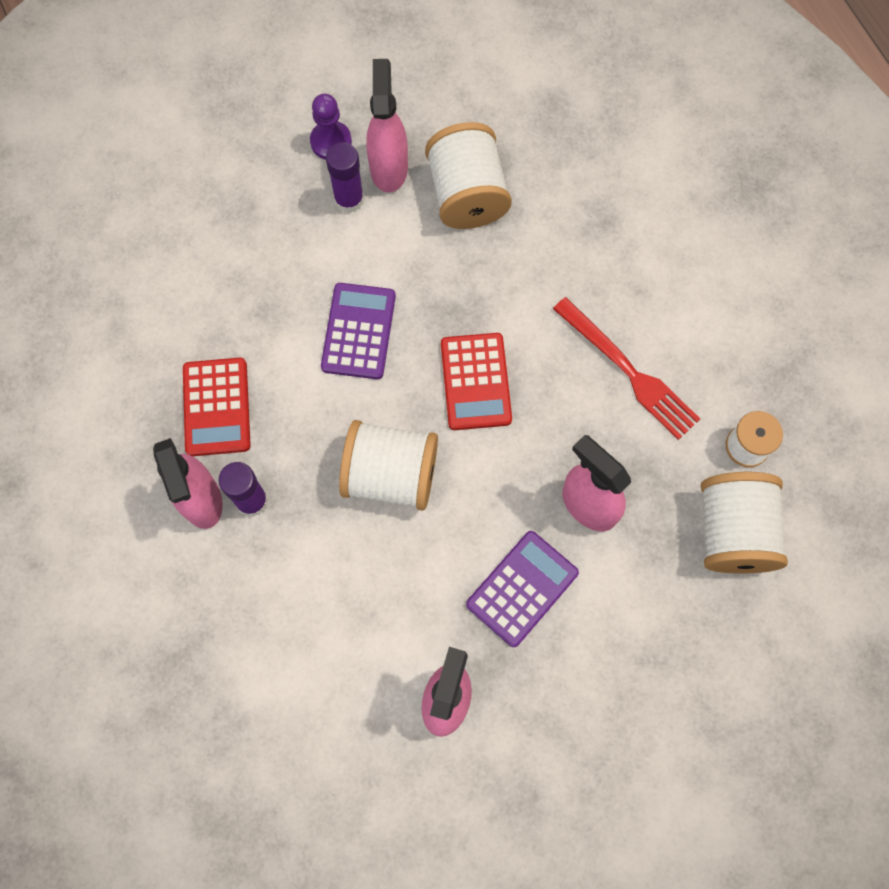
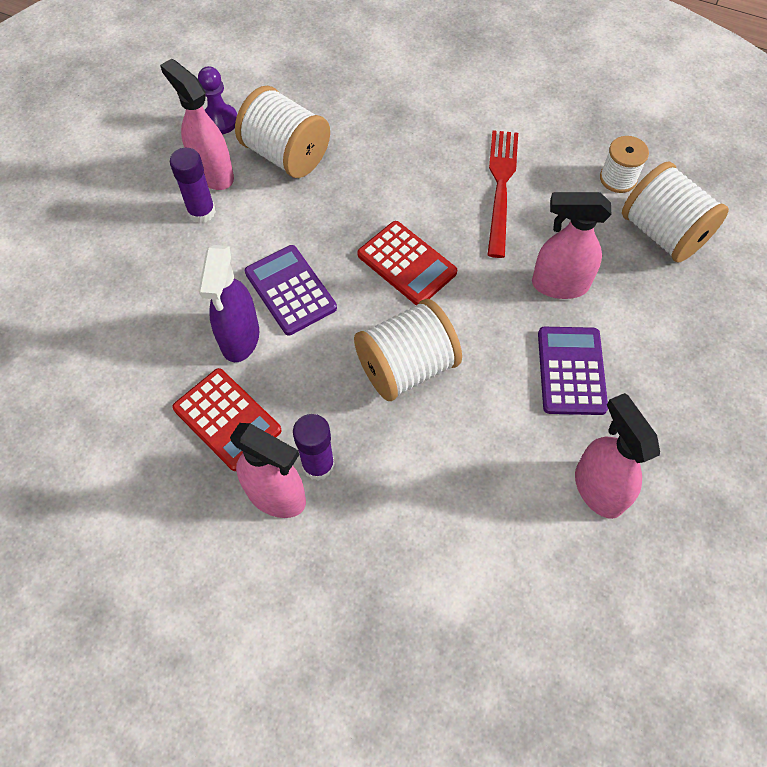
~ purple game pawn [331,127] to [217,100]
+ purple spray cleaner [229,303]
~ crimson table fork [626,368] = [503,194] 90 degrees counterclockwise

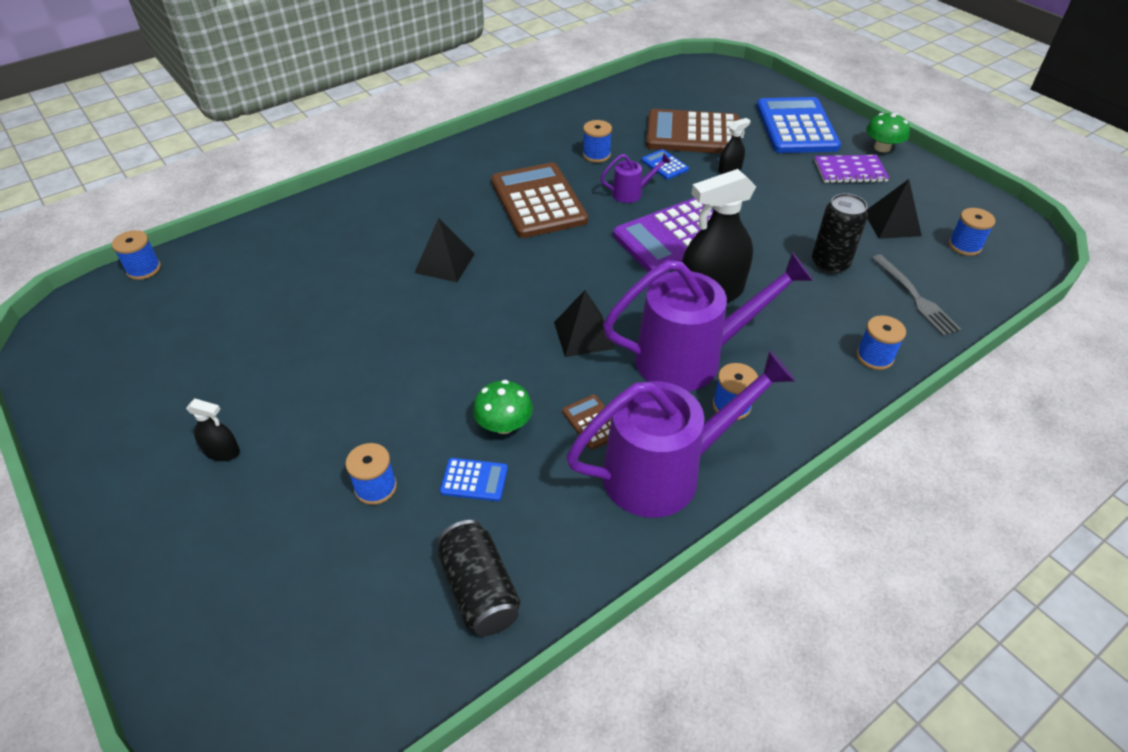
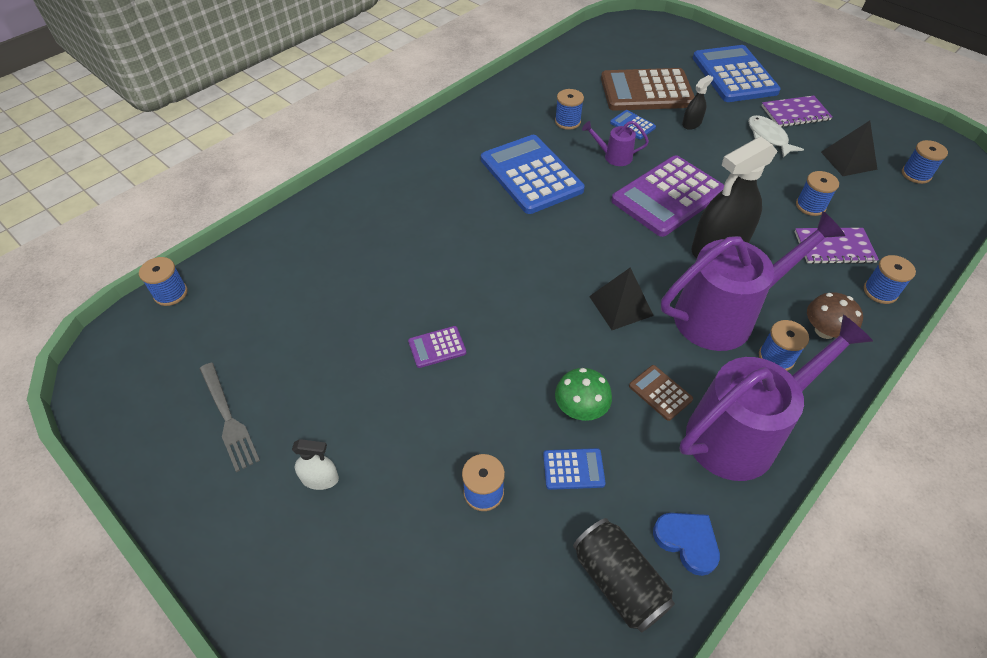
~ gray table fork [916,295] to [230,417]
~ jet-black spray cleaner [213,430] to pure white spray cleaner [315,464]
+ purple calculator [437,347]
~ brown calculator [539,200] to blue calculator [533,174]
~ purple sprinkling can [635,178] = [615,143] 150 degrees counterclockwise
+ blue heart [686,544]
+ pure white toy fish [776,136]
+ purple exercise book [837,246]
~ jet-black can [840,233] to blue bobbin [817,193]
+ brown fungus [835,315]
- jet-black pyramid shape [444,250]
- leaf-green fungus [888,132]

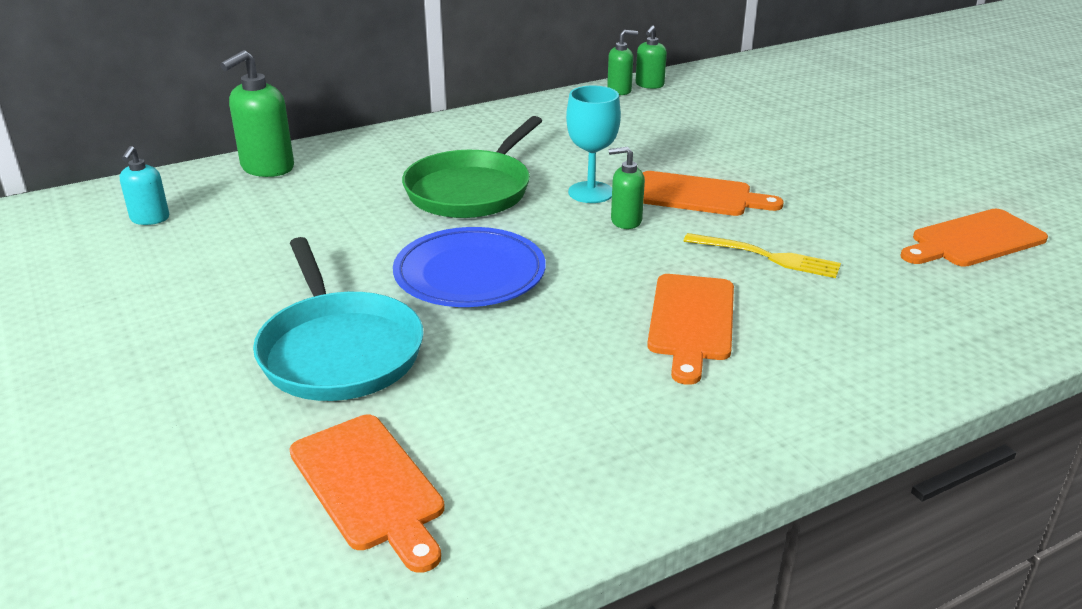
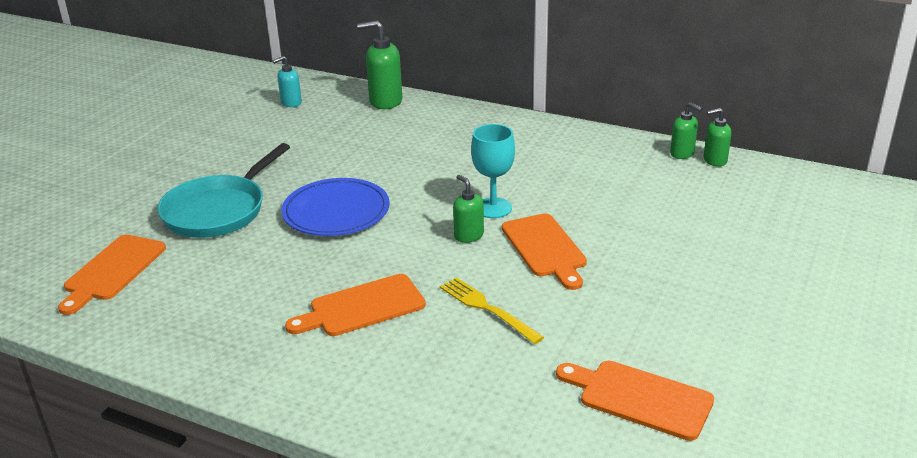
~ golden table fork [762,255] = [492,310] 150 degrees clockwise
- leaf-green pan [472,167]

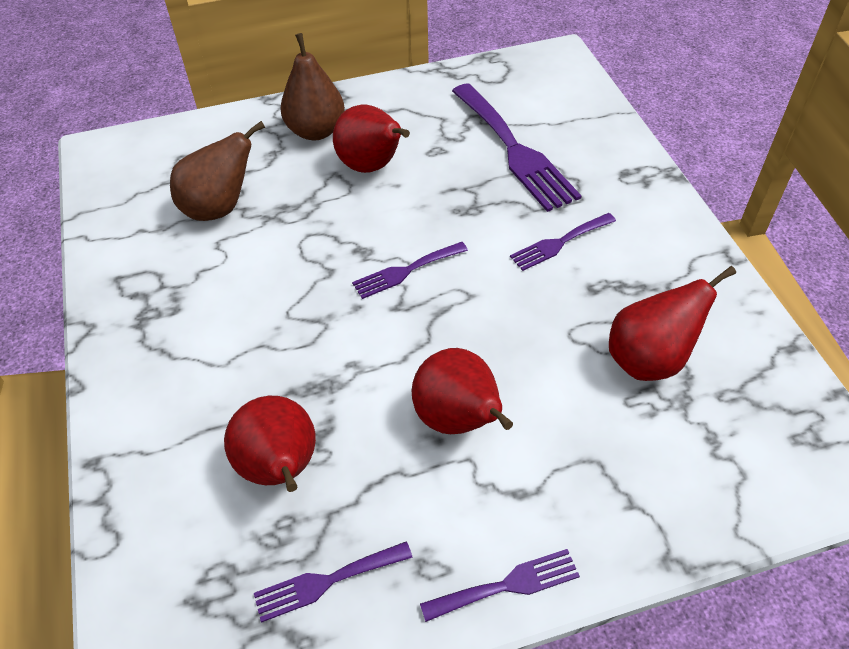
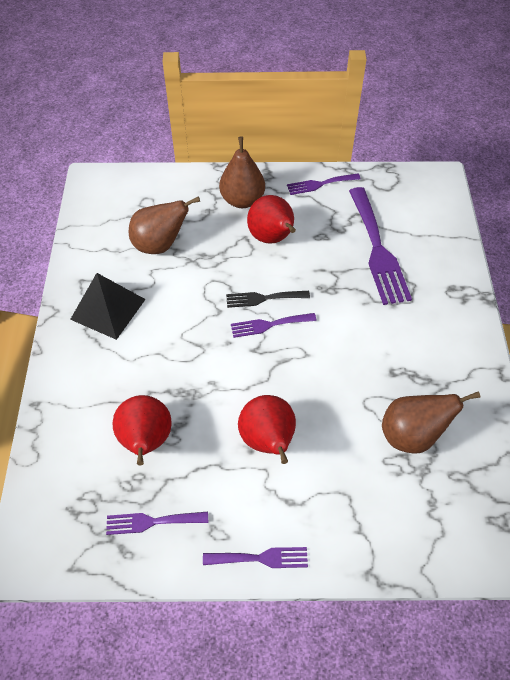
+ jet-black pyramid shape [108,306]
+ jet-black table fork [268,299]
~ purple table fork [563,242] to [324,184]
~ crimson pear fruit [672,323] to brown pear fruit [431,422]

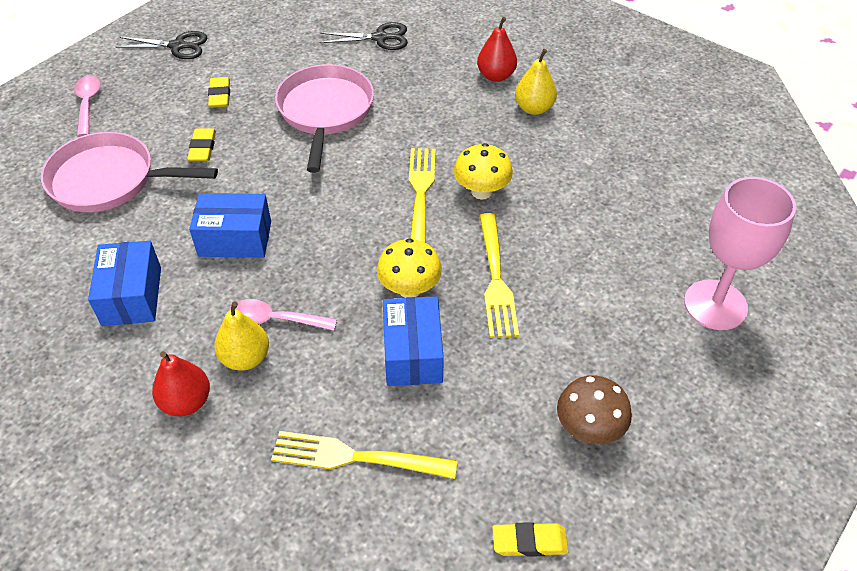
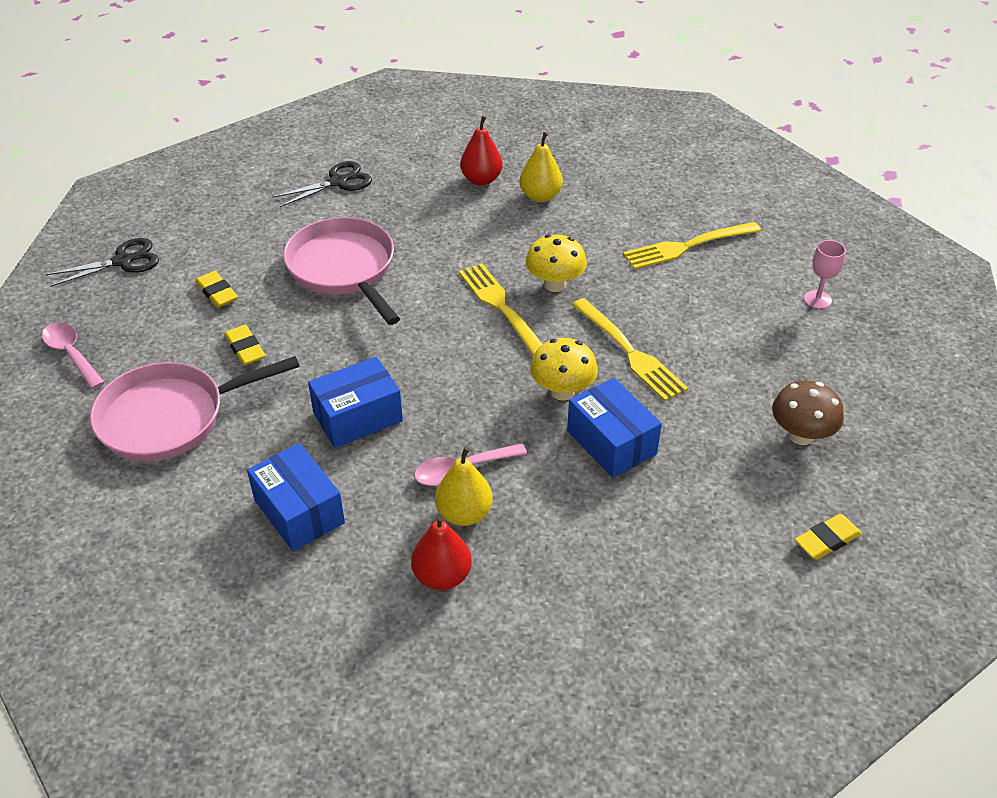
~ golden table fork [364,455] to [692,246]
~ rosy goblet [740,253] = [825,274] x0.47

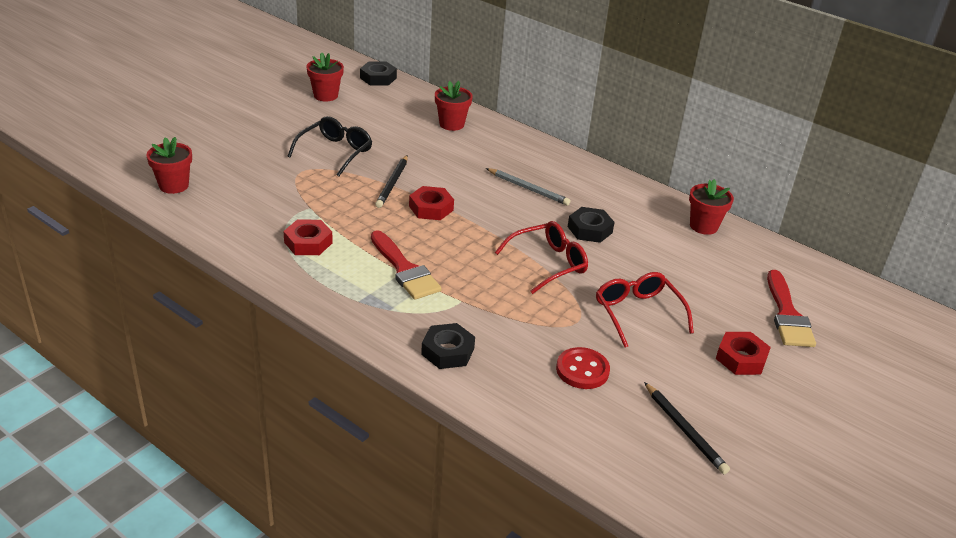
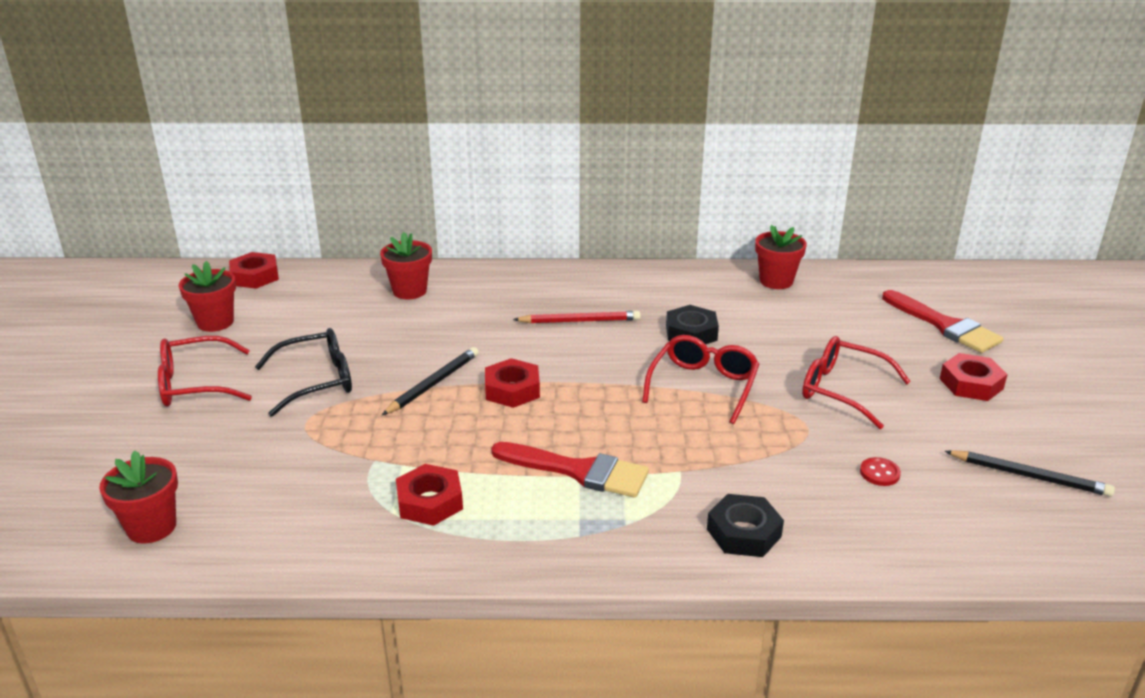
+ crimson eyeglasses [205,371]
~ jet-black hex nut [378,73] to crimson hex nut [254,270]
~ jet-black eyeglasses [330,146] = [303,372] 75 degrees clockwise
~ jet-black lead pencil [391,181] = [430,381] 120 degrees counterclockwise
~ gray lead pencil [528,187] to crimson lead pencil [577,317]
~ crimson sewing button [583,368] = [880,471] x0.58

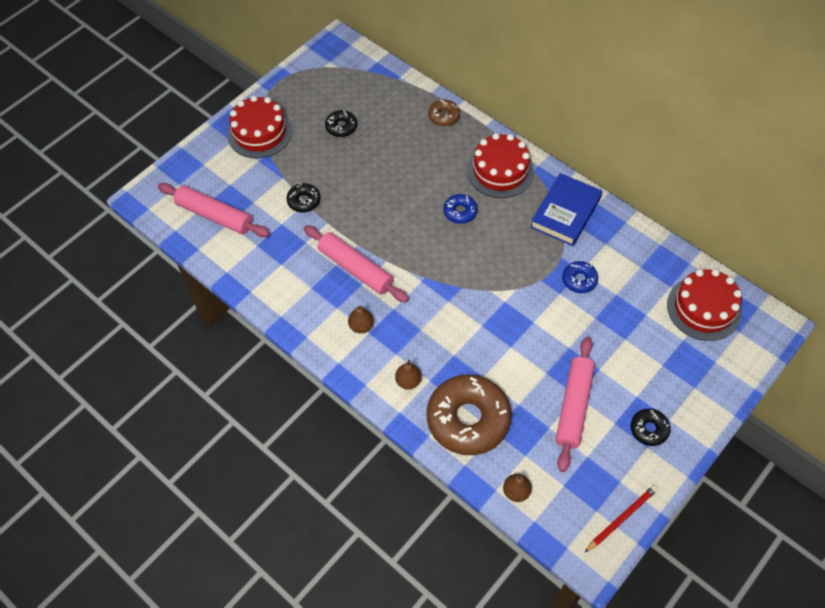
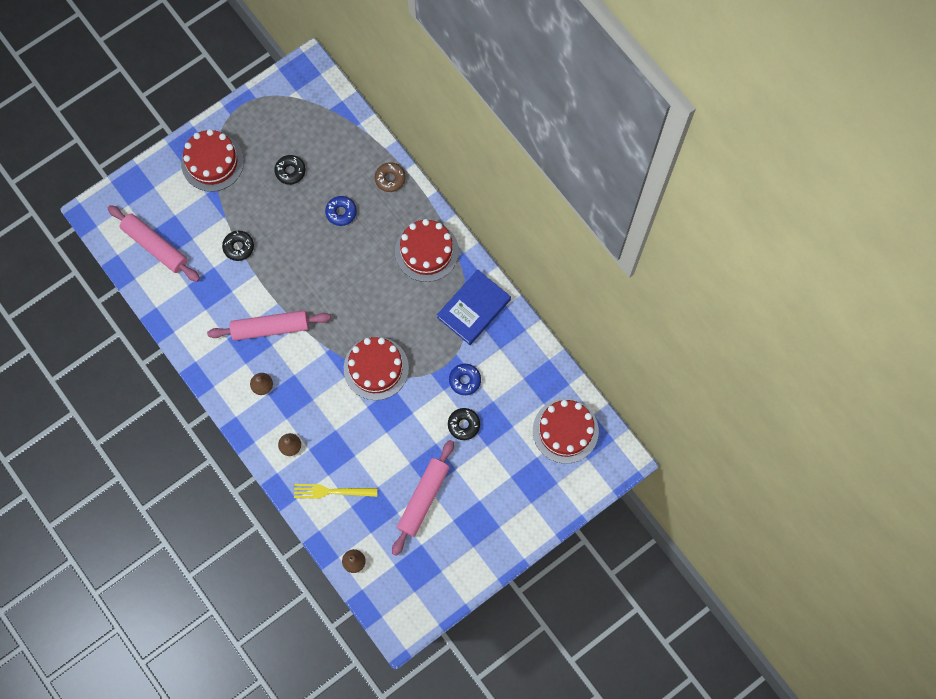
~ rosy pastry roller [356,264] = [269,325] 60 degrees counterclockwise
~ brown glazed donut [469,415] to golden table fork [335,491]
~ blue glazed donut [460,209] to [341,211]
+ crimson layer cake [376,368]
~ jet-black glazed donut [651,427] to [464,424]
- crimson lead pencil [621,519]

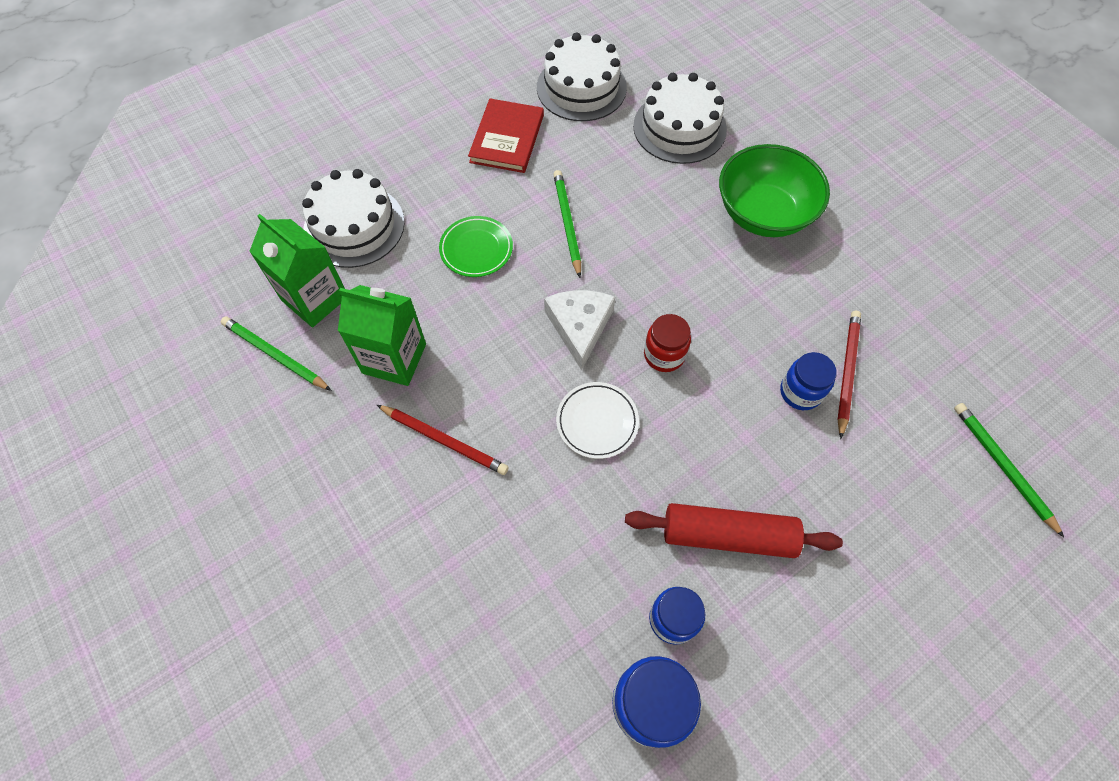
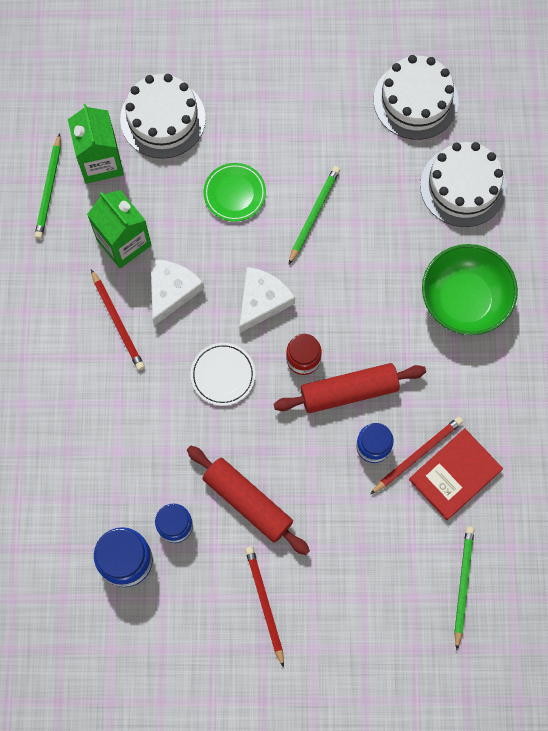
~ leaf-green lead pencil [276,353] = [48,186] 150 degrees counterclockwise
+ pure white piece of cheese [177,292]
+ crimson lead pencil [264,607]
+ crimson pastry roller [350,388]
~ crimson hardcover [506,135] to [456,474]

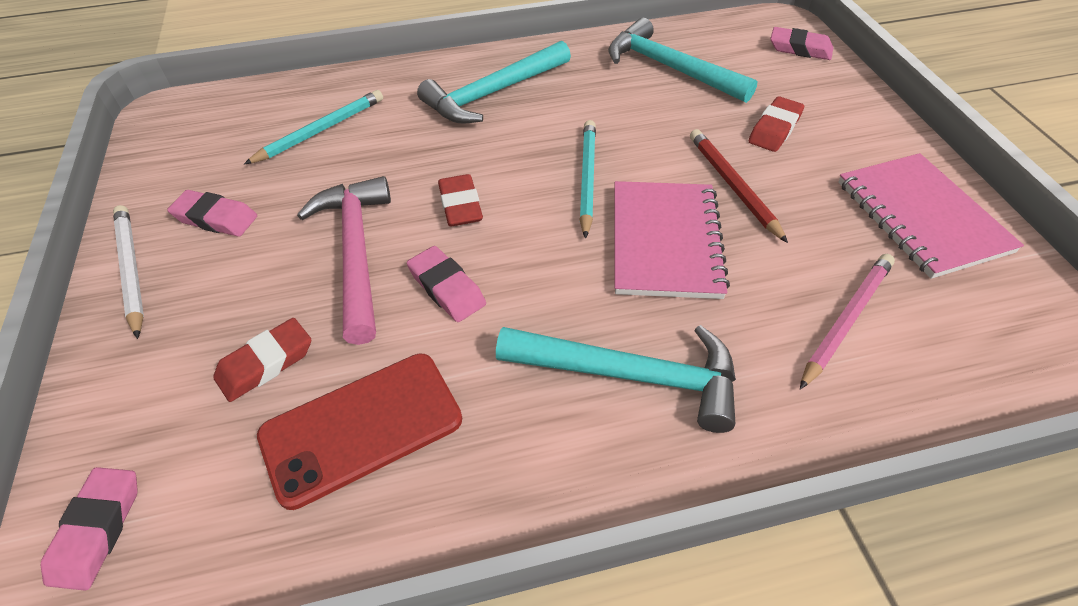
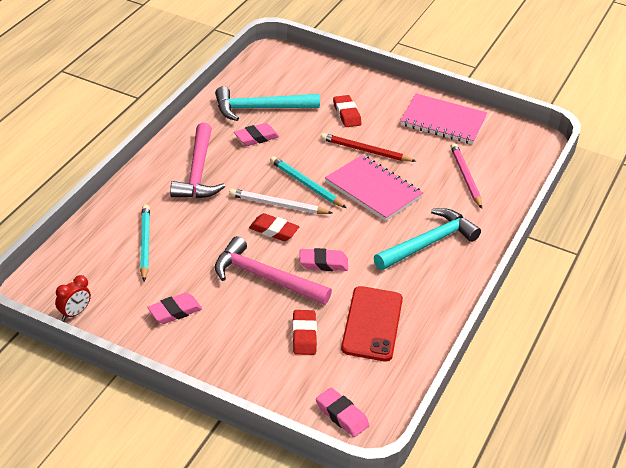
+ crimson clock [73,297]
~ teal hammer [494,82] to rosy hammer [197,160]
~ pure white lead pencil [128,272] to [280,201]
~ rosy pencil eraser [801,43] to [256,134]

